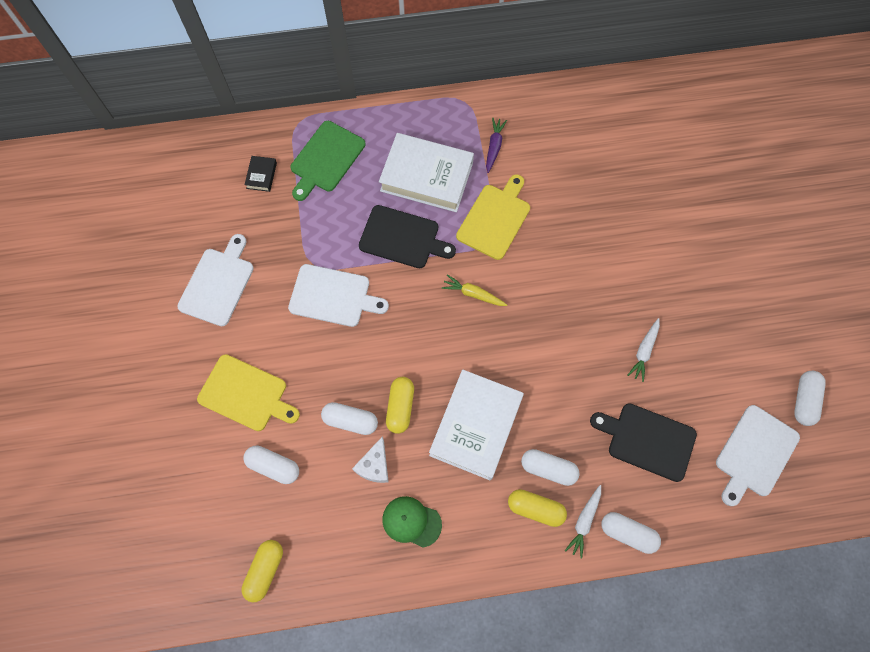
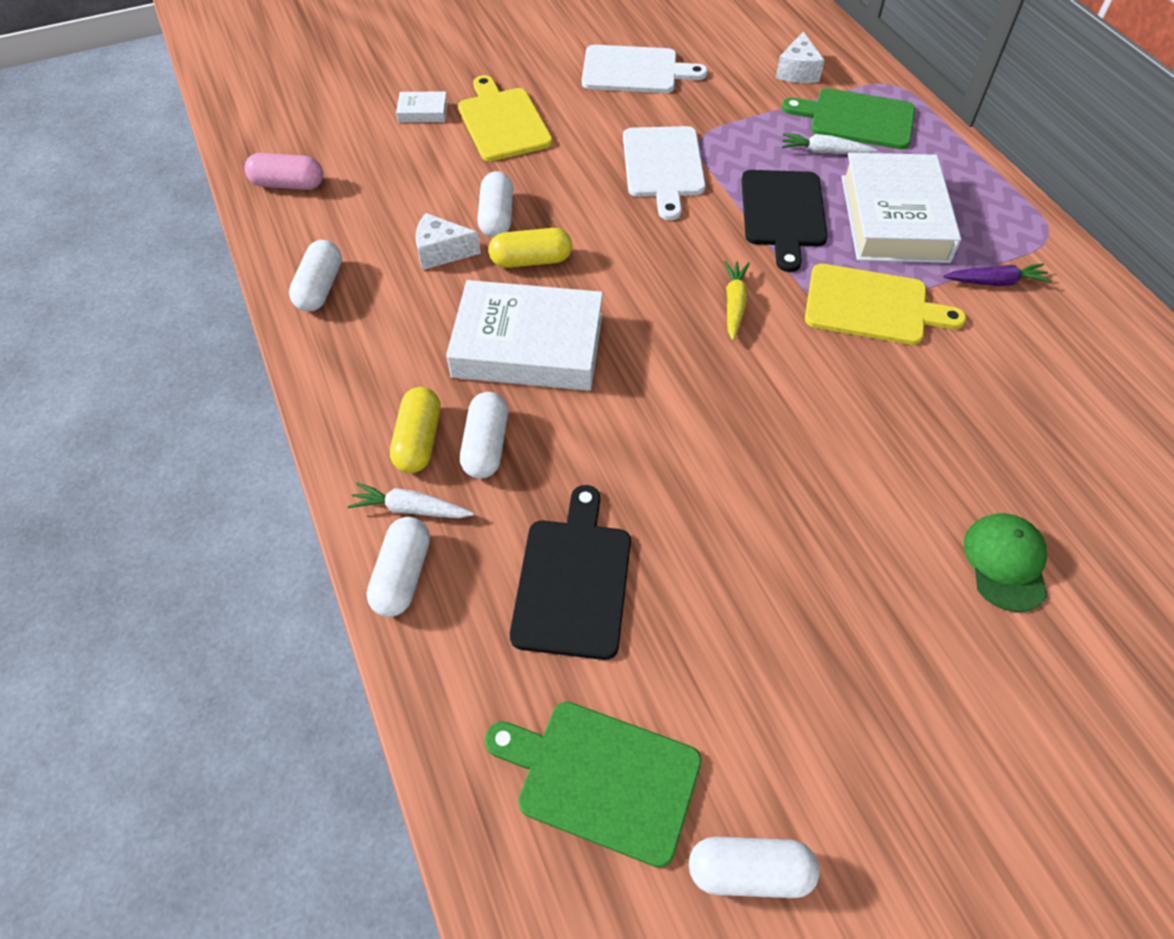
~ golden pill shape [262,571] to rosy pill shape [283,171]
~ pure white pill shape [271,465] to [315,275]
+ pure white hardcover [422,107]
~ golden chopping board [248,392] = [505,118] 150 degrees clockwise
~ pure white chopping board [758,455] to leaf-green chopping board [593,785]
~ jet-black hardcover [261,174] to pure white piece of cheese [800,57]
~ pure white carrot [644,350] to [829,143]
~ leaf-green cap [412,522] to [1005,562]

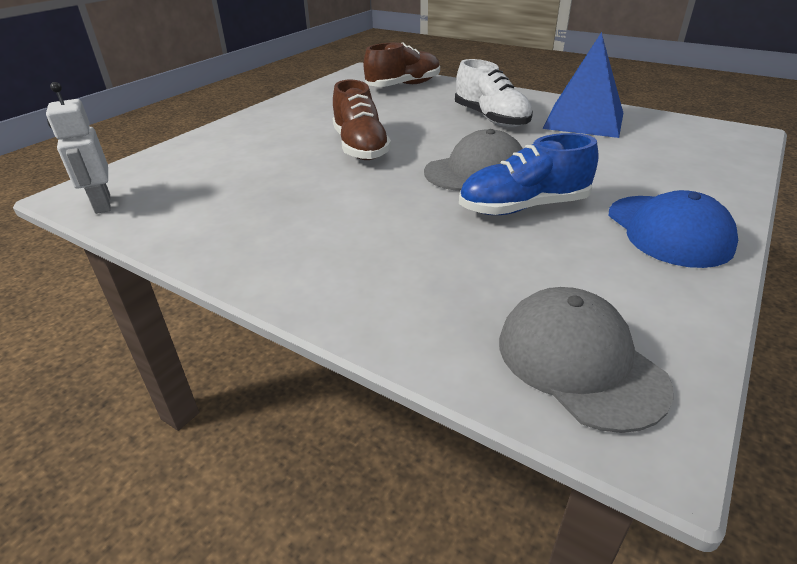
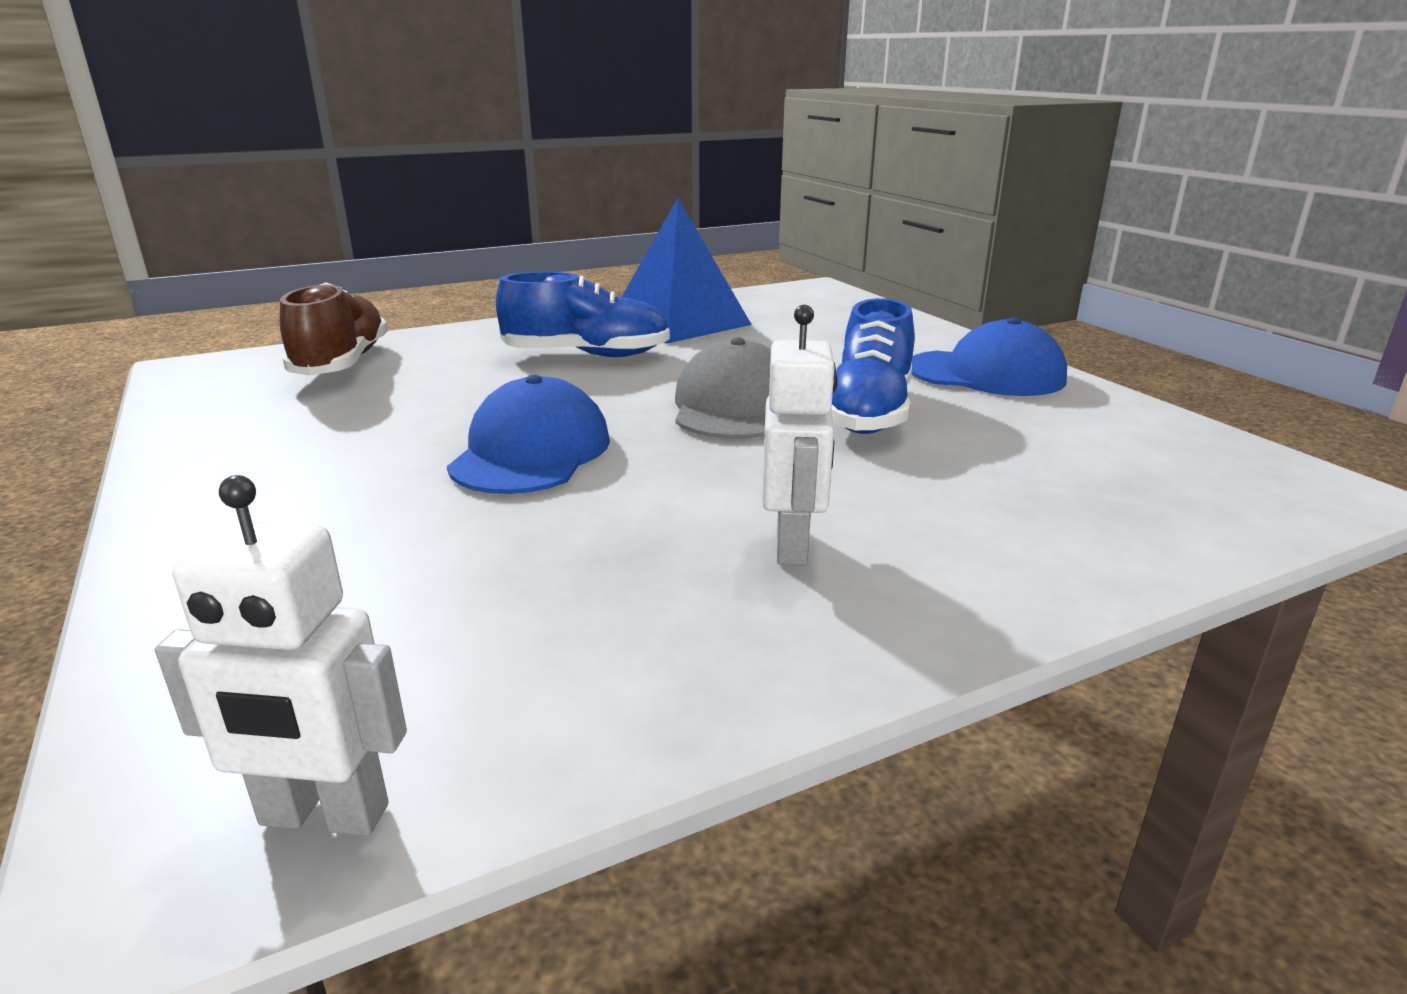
~ brown lace-up shoe [362,119] to blue cap [528,434]
~ pure white lace-up shoe [494,93] to blue lace-up shoe [583,314]
+ pure white robot figure [800,435]
- gray cap [586,360]

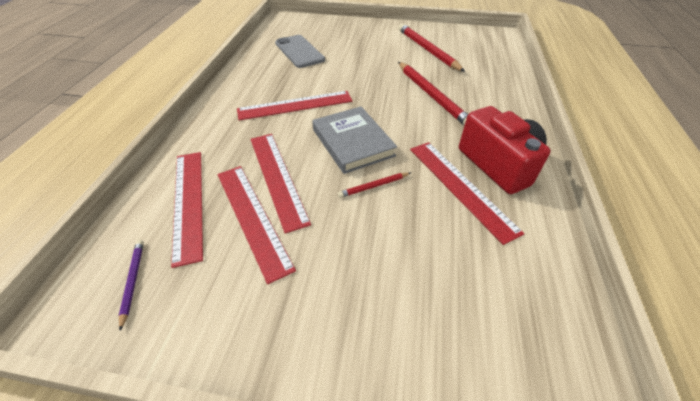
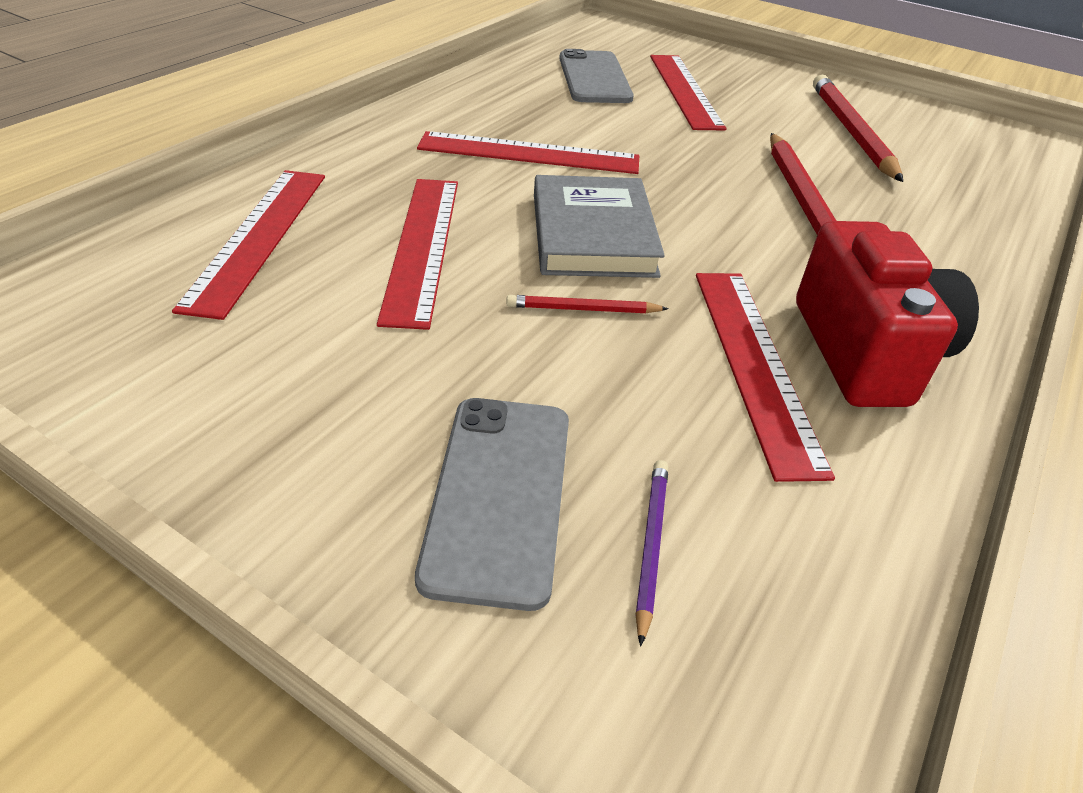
+ gray phone [492,504]
~ purple lead pencil [131,285] to [651,553]
~ crimson measuring stick [256,225] to [688,92]

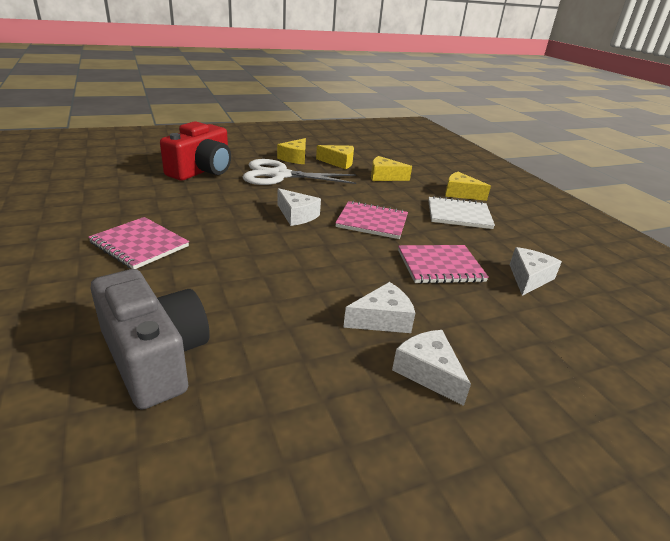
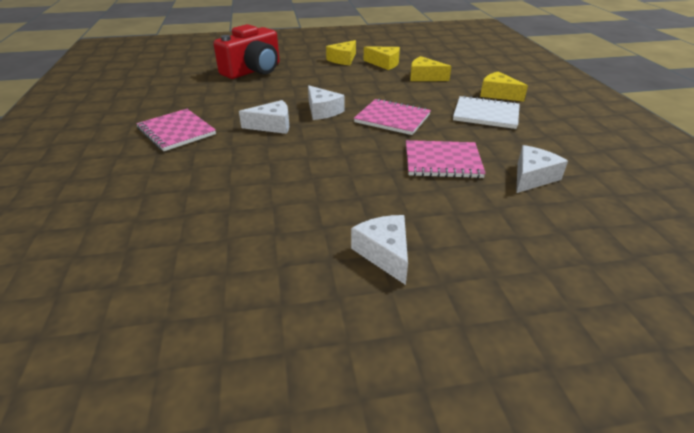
~ pure white piece of cheese [379,307] to [264,117]
- gray camera [150,339]
- pure white pair of scissors [299,172]

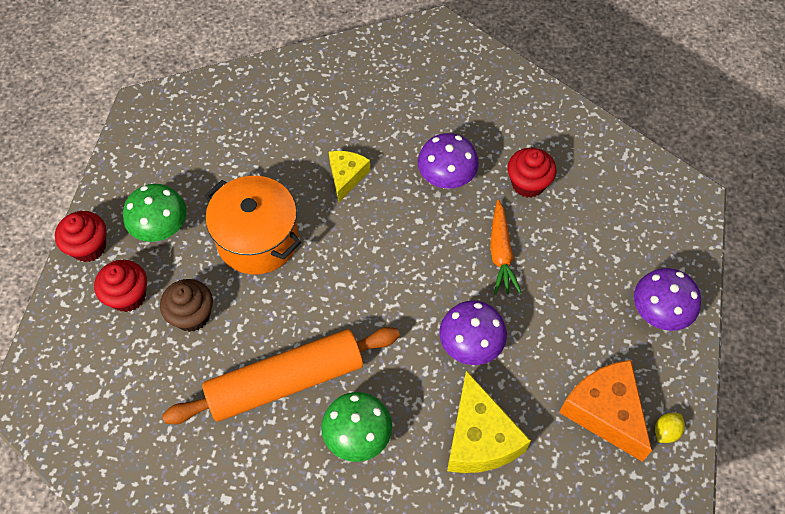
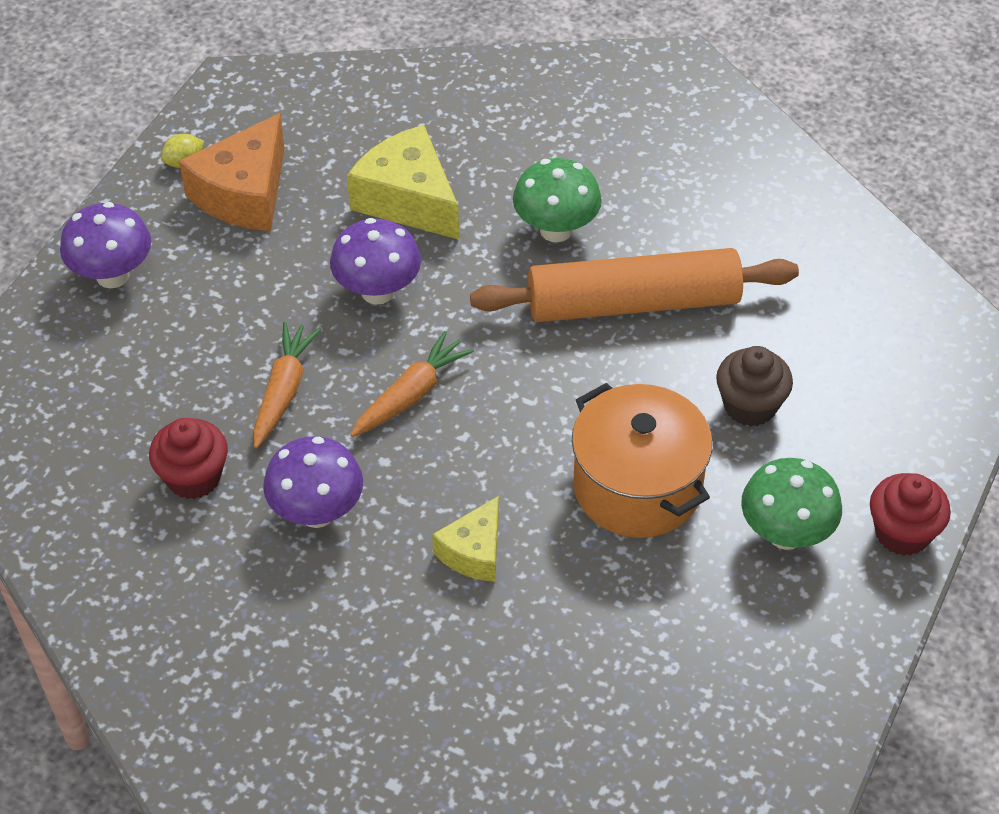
~ orange-coloured piece of cheese [605,411] = [232,172] 45 degrees clockwise
~ golden piece of cheese [489,421] = [403,182] 45 degrees counterclockwise
+ orange-coloured carrot [412,384]
- crimson cupcake [120,286]

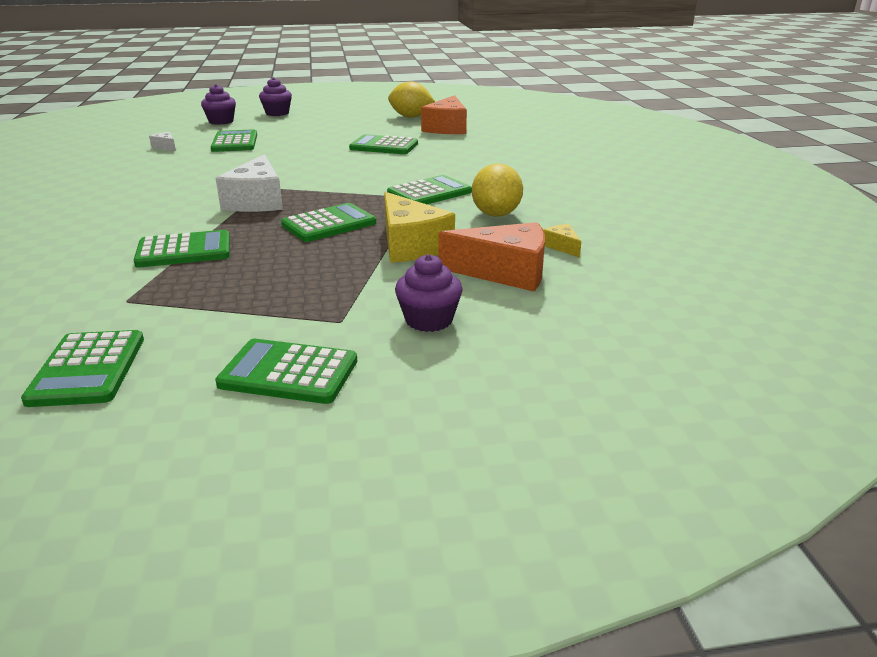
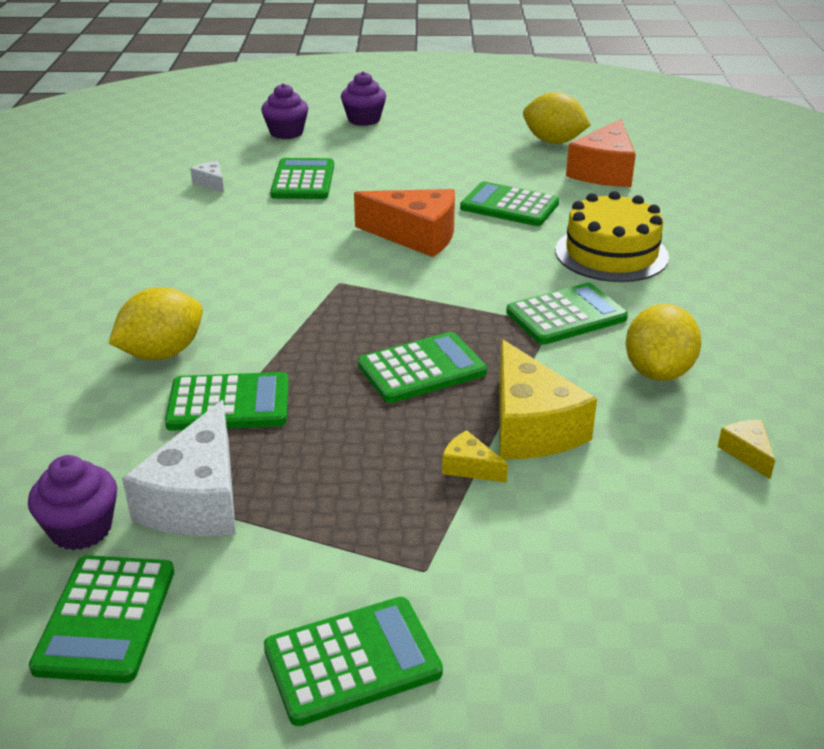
~ purple cupcake [429,293] to [72,502]
+ golden toy lemon [156,323]
~ pure white piece of cheese [249,183] to [179,468]
~ leaf-green calculator [286,371] = [353,661] 135 degrees clockwise
~ orange-coloured piece of cheese [492,257] to [404,223]
+ golden piece of cheese [475,456]
+ golden layer cake [612,236]

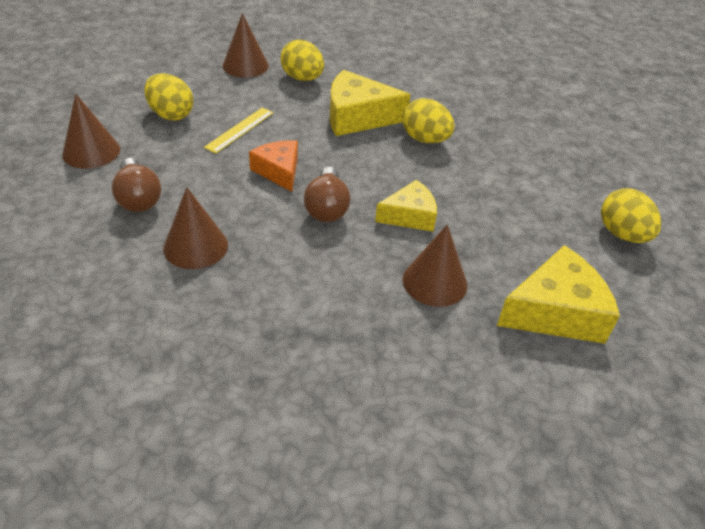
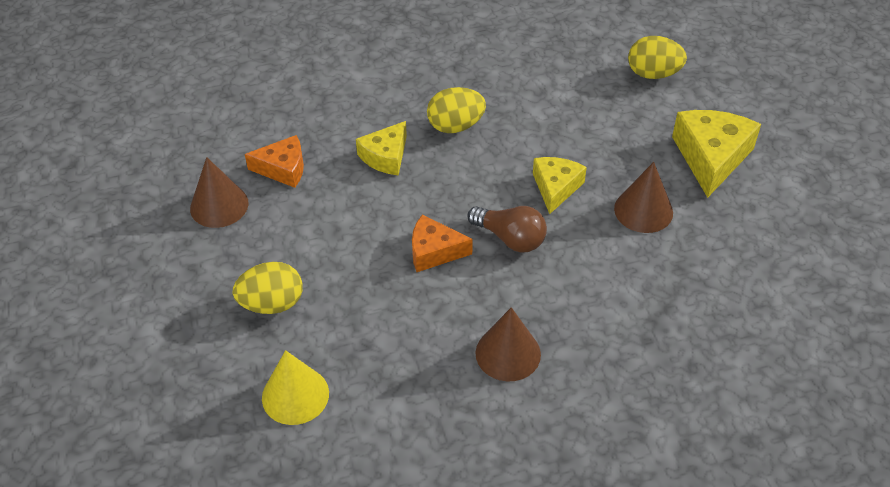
~ golden toy egg [302,60] to orange-coloured piece of cheese [274,161]
~ brown cone shape [91,131] to golden cone shape [295,387]
~ golden piece of cheese [370,103] = [381,148] x0.63
- brown lightbulb [136,185]
- golden measuring stick [239,130]

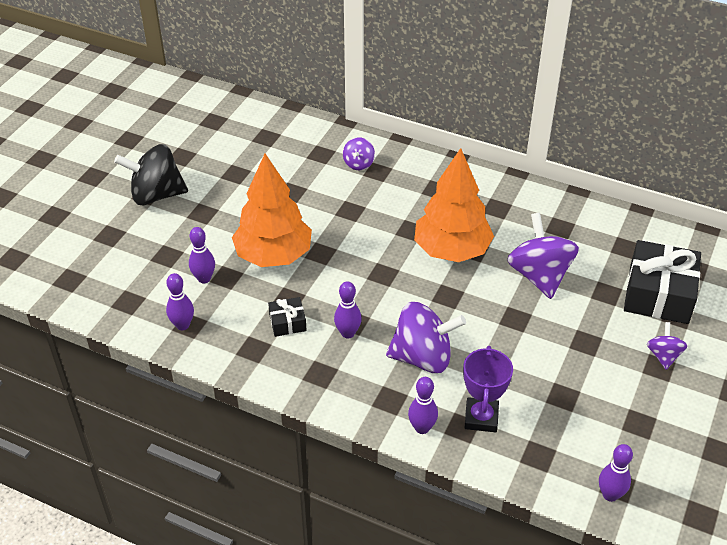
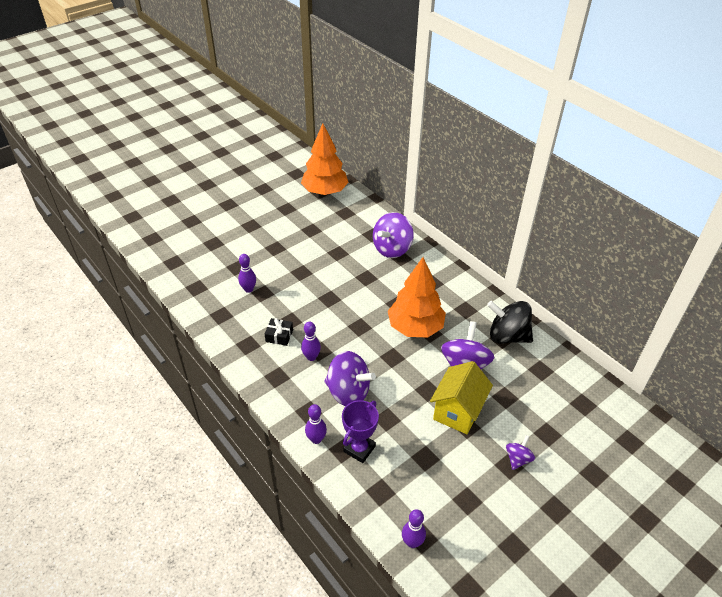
~ orange-coloured tree [272,210] to [325,159]
~ purple spinning top [359,153] = [393,235] x1.94
+ golden toy house [461,397]
~ jet-black spinning top [151,174] to [510,322]
- purple skittle [180,301]
- jet-black gift [662,282]

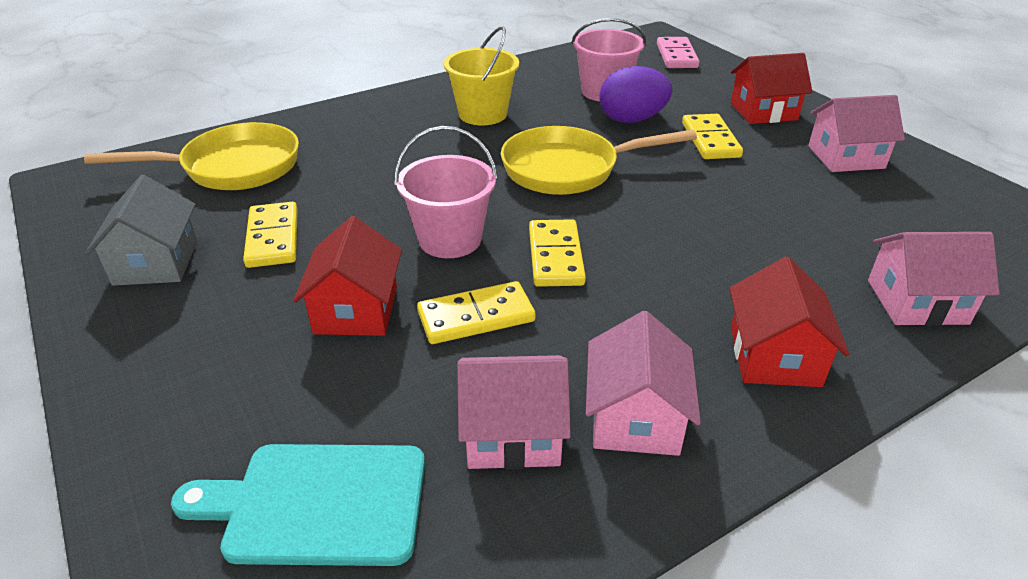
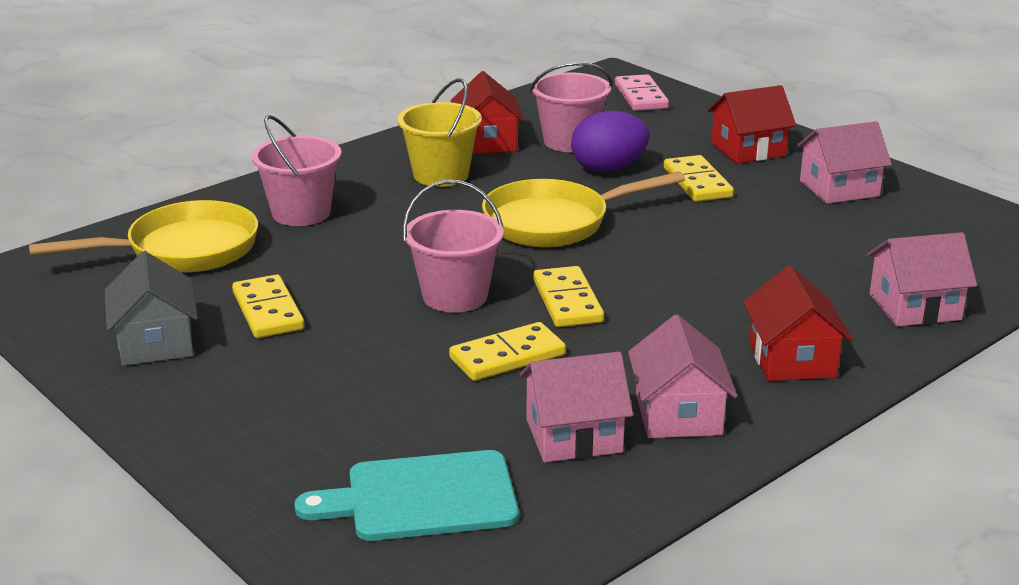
+ rosy bucket [297,170]
~ crimson toy house [347,276] to [487,112]

